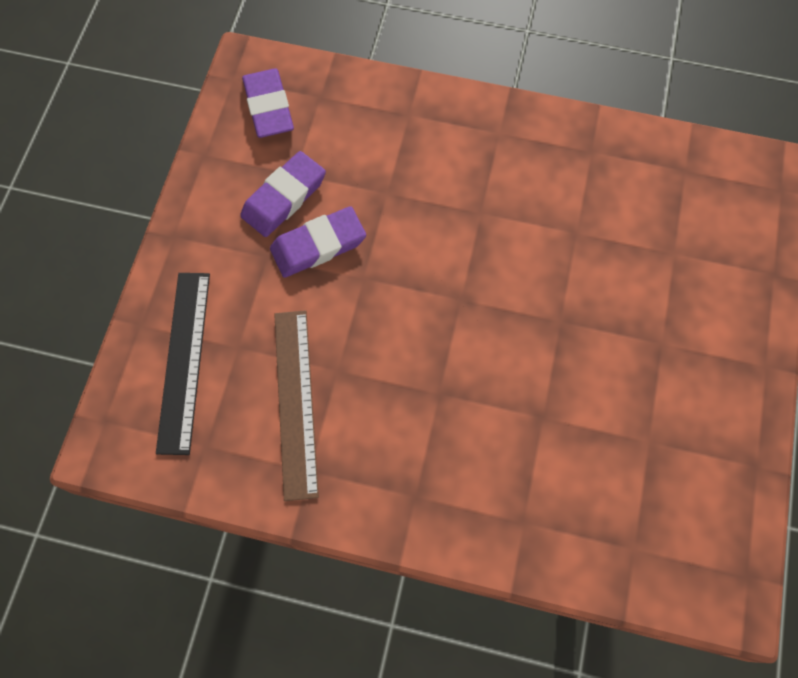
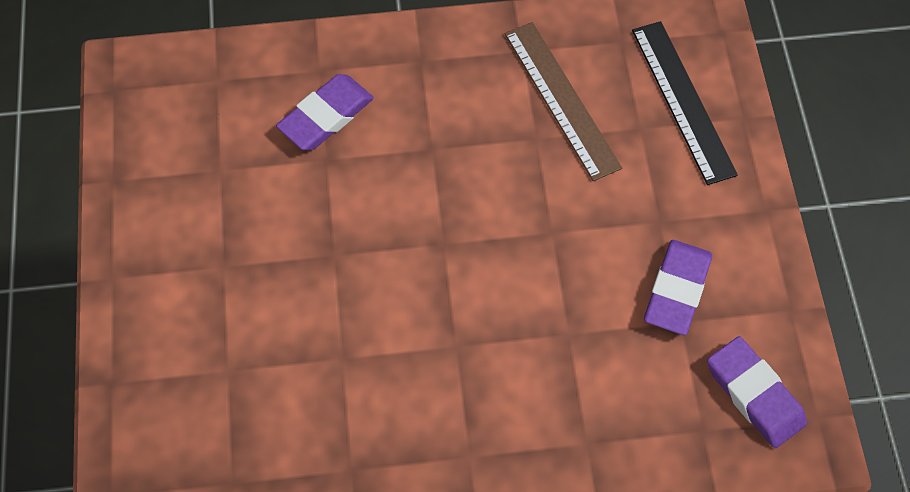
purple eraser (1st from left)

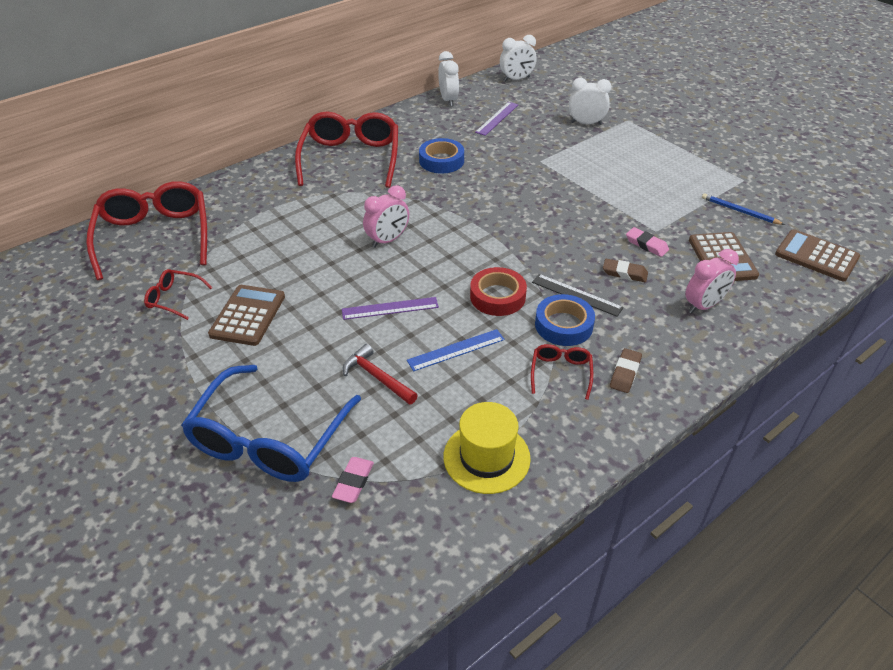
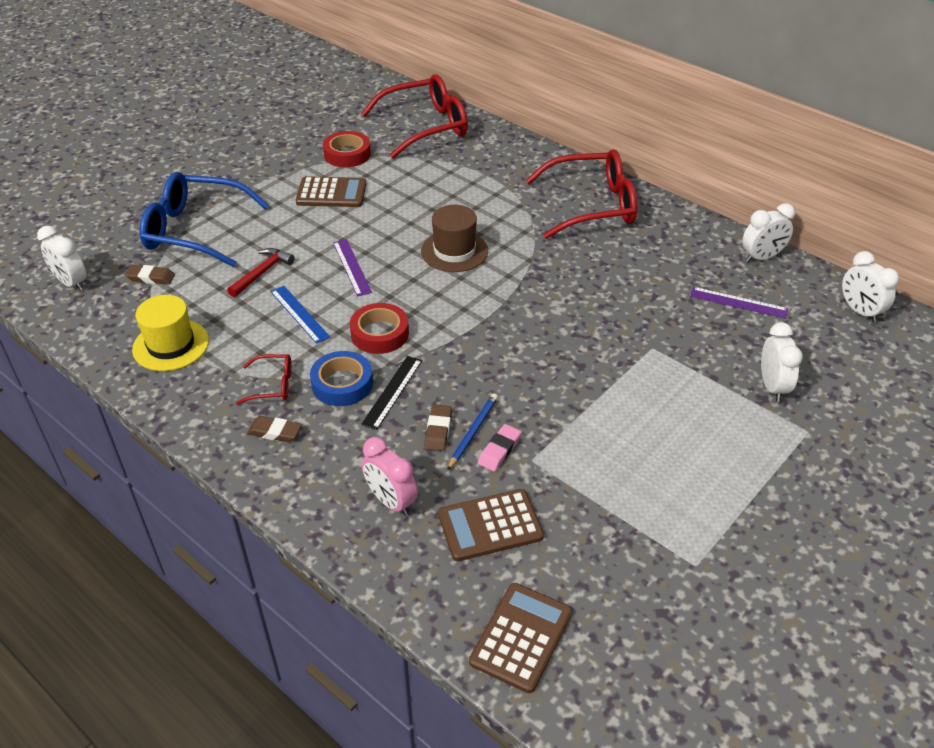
white clock (1st from left)
brown eraser (1st from left)
red tape (1st from left)
brown hat
blue pencil
blue tape (1st from left in the first image)

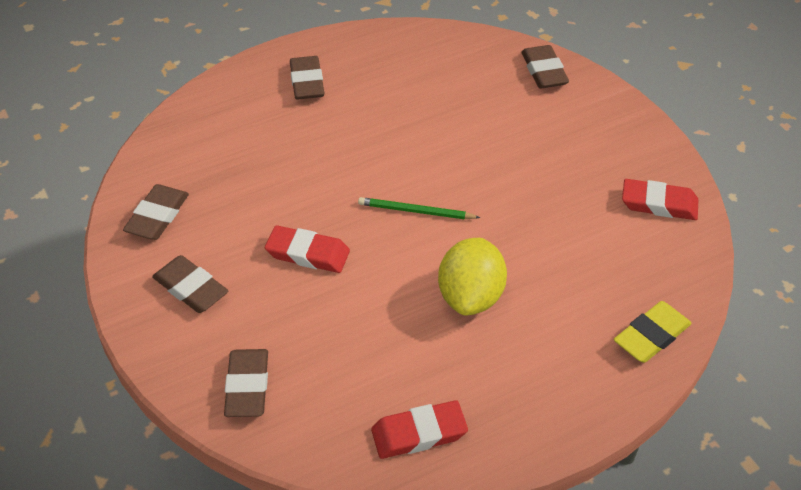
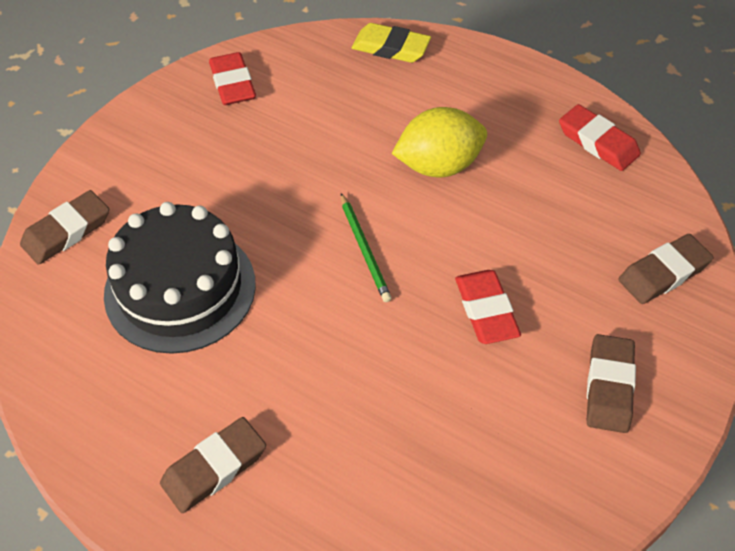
black cake
brown eraser (1st from left in the first image)

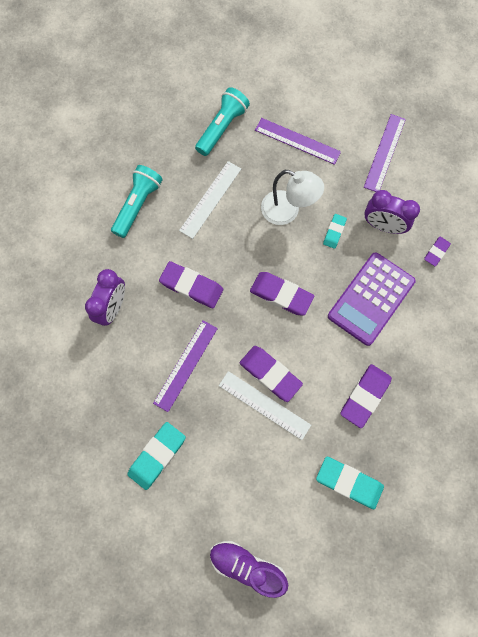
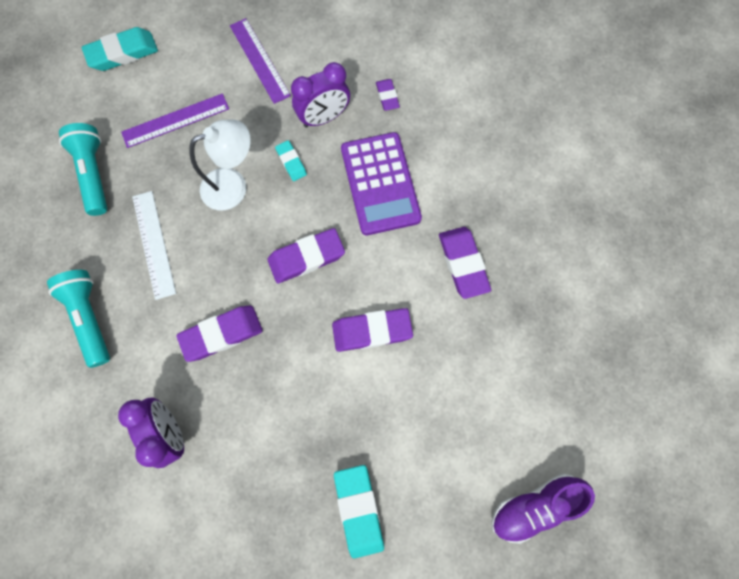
turquoise eraser (1st from left)
purple ruler (1st from left in the first image)
white ruler (2nd from left in the first image)

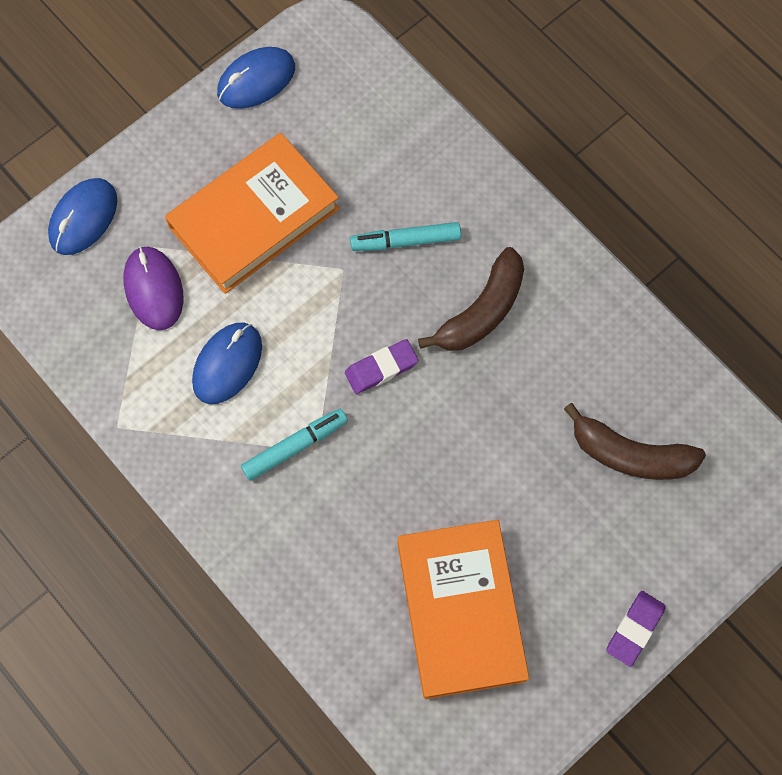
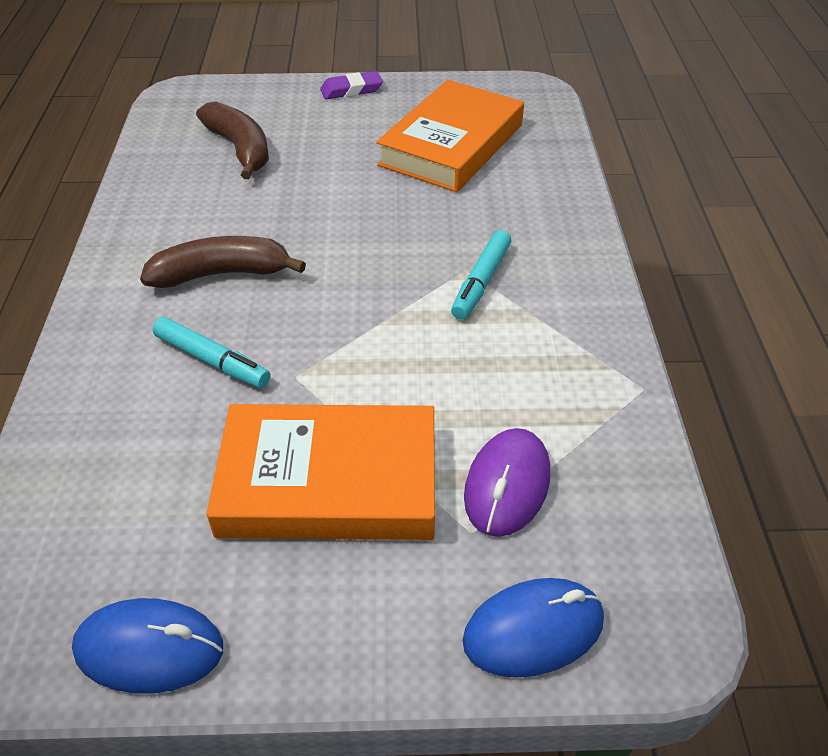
turquoise marker (2nd from left)
blue mouse (2nd from left in the first image)
purple eraser (1st from left in the first image)

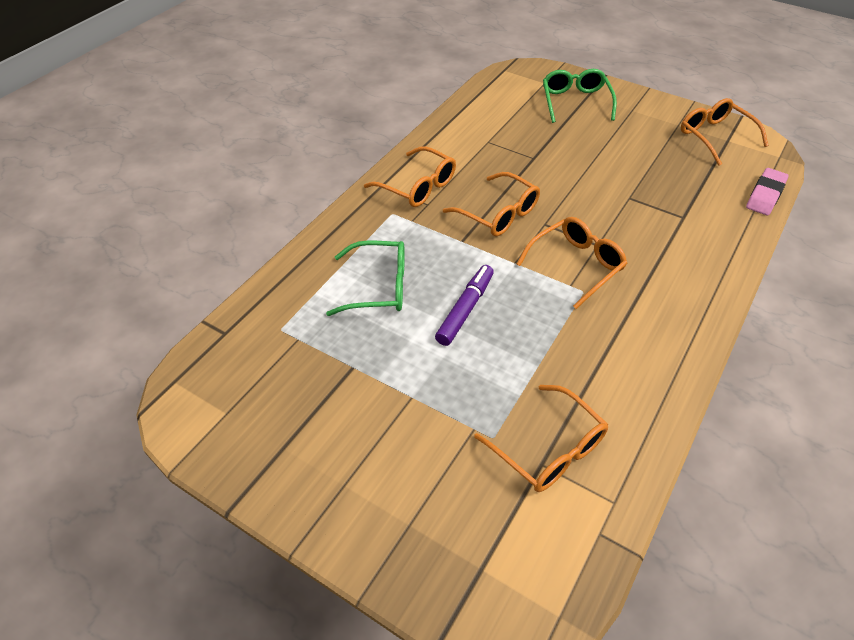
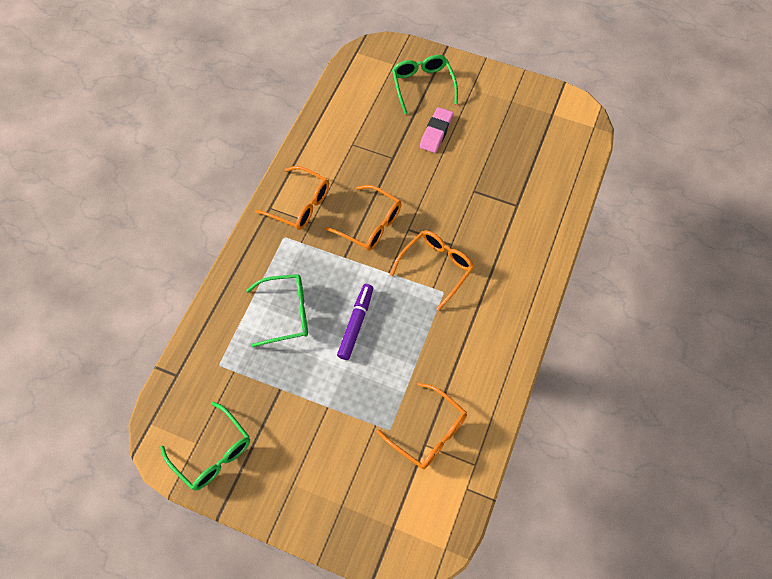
green glasses (1st from left)
pink eraser
orange glasses (5th from left in the first image)

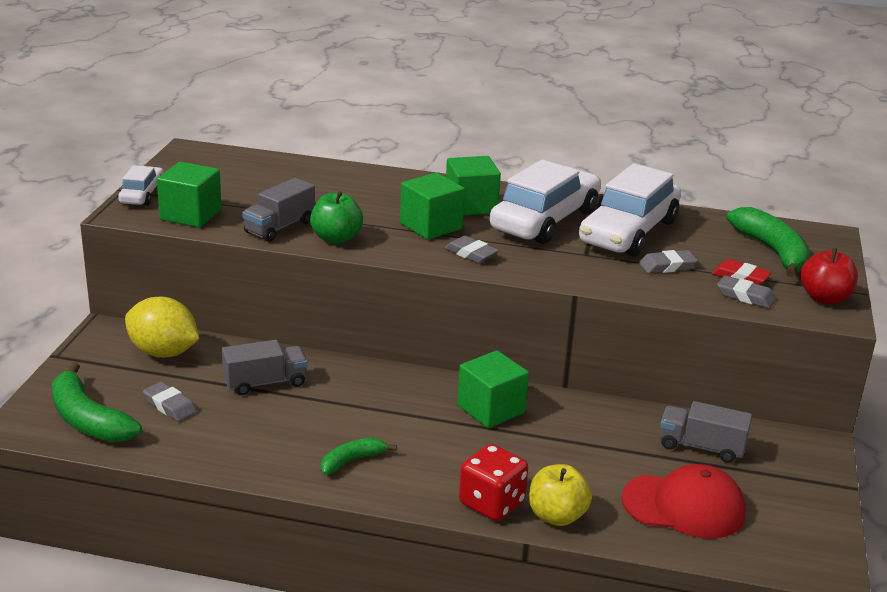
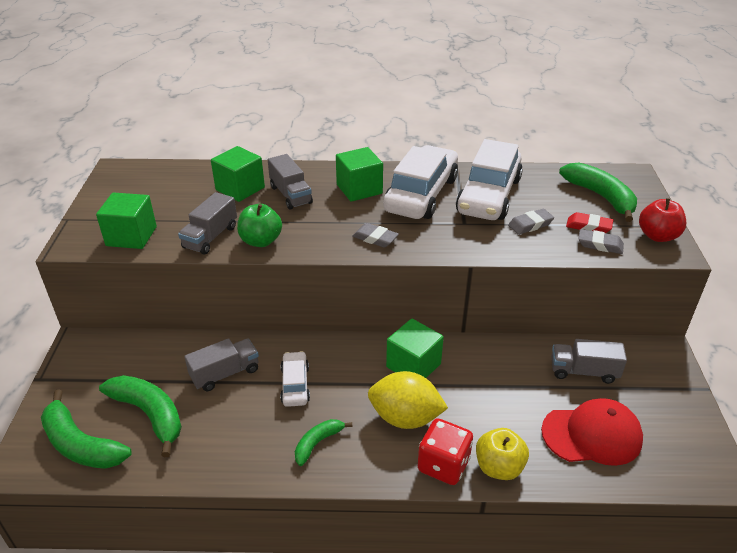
green banana (2nd from left)
green cube (2nd from left)
grey truck (3rd from left)
white car (1st from left)
yellow lemon

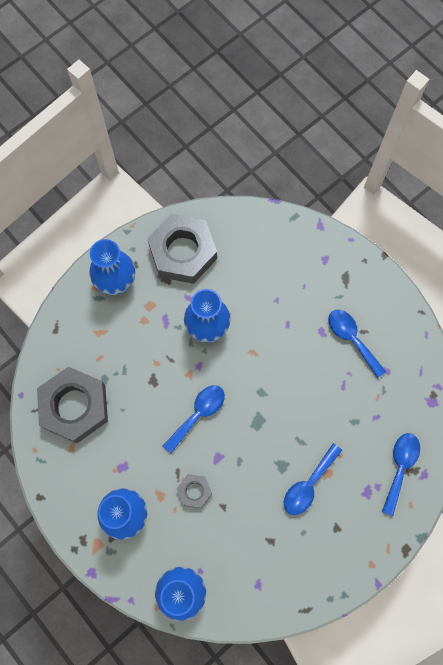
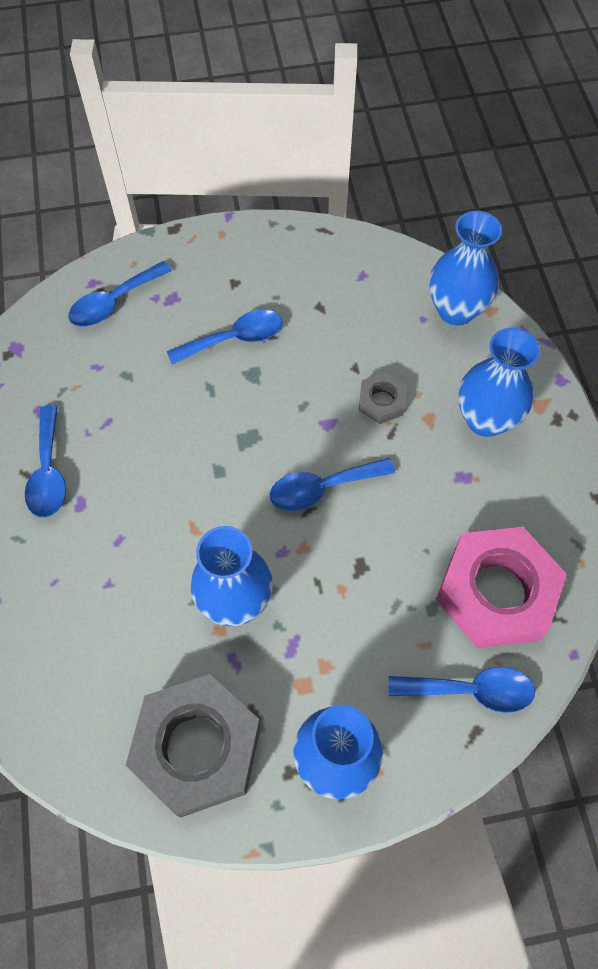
blue spoon (5th from left)
pink nut

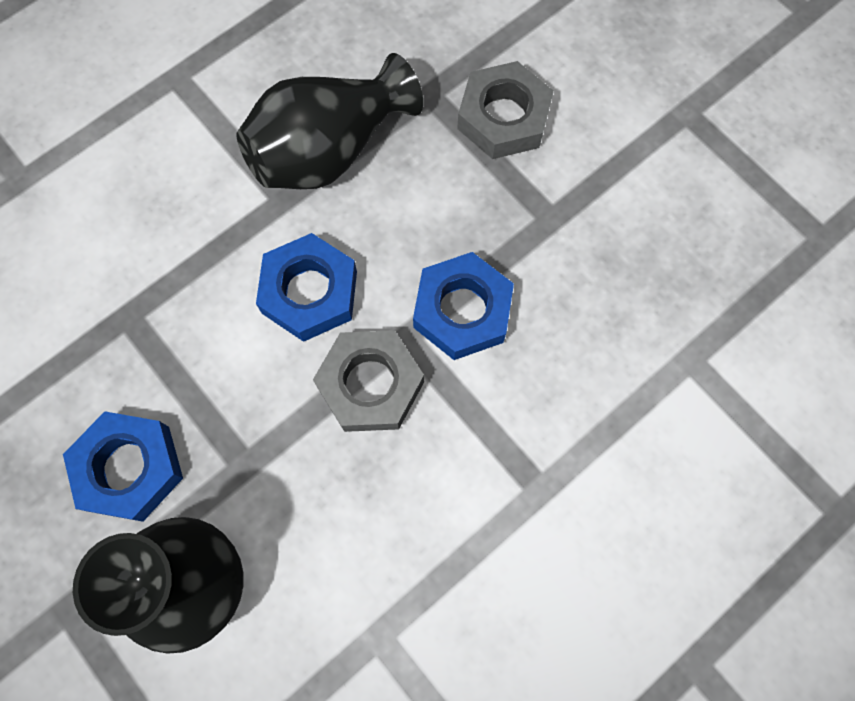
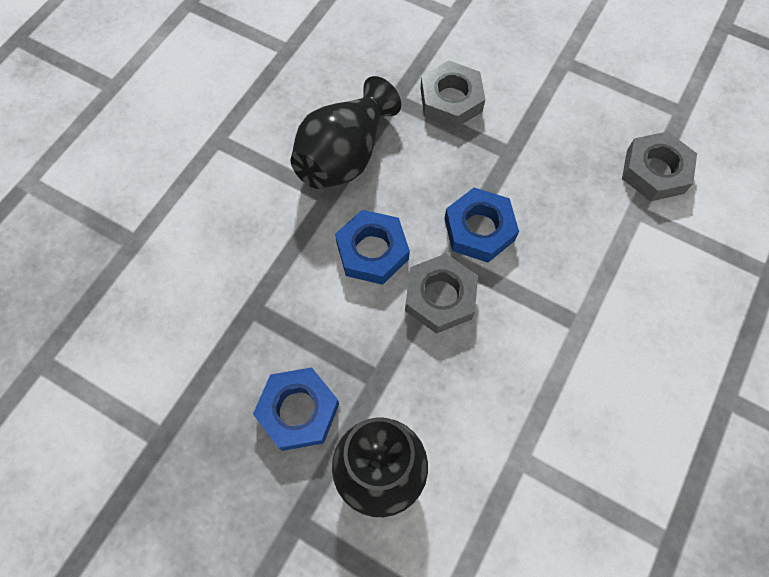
grey nut (3rd from left)

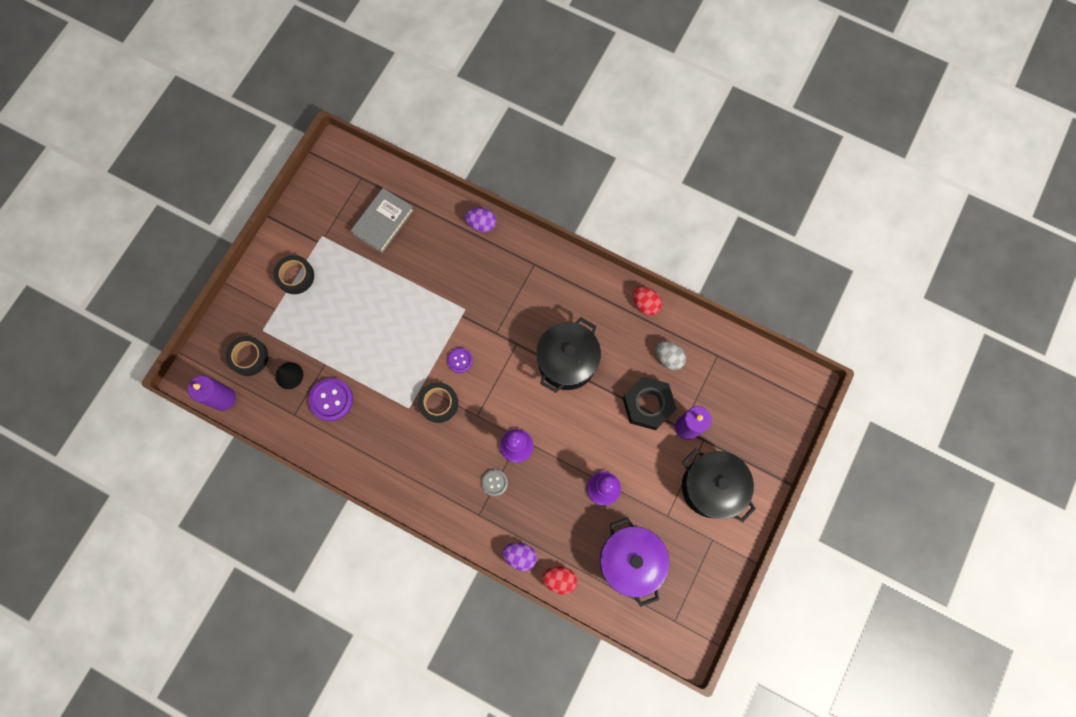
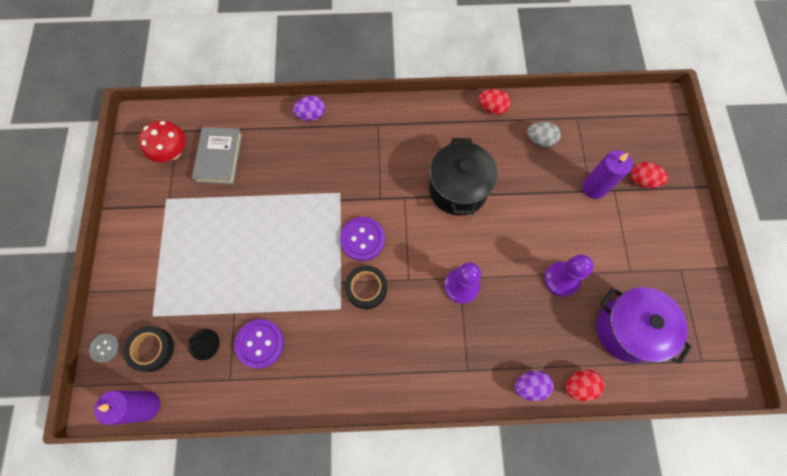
grey button
red mushroom
purple button (2nd from left)
red egg (3rd from left)
black tape (2nd from left in the first image)
black nut
black pot (2nd from left in the first image)

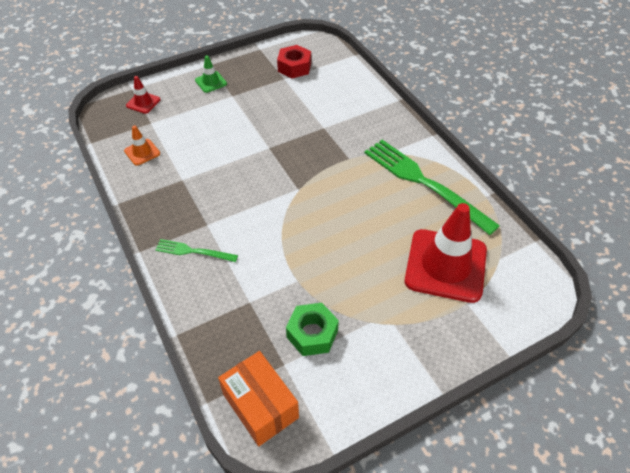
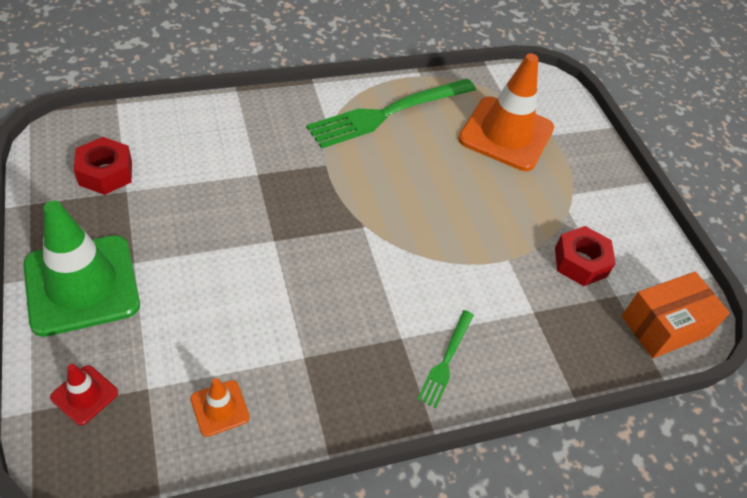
green traffic cone
orange traffic cone (2nd from left)
red nut (2nd from left)

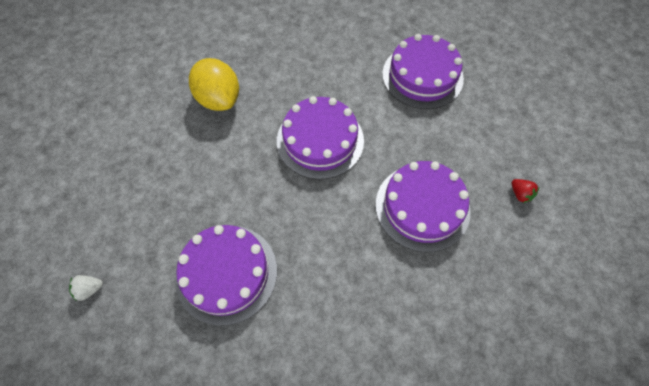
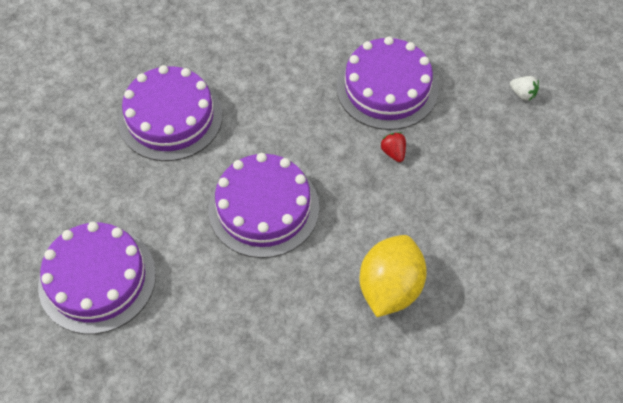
yellow lemon
red strawberry
white strawberry

